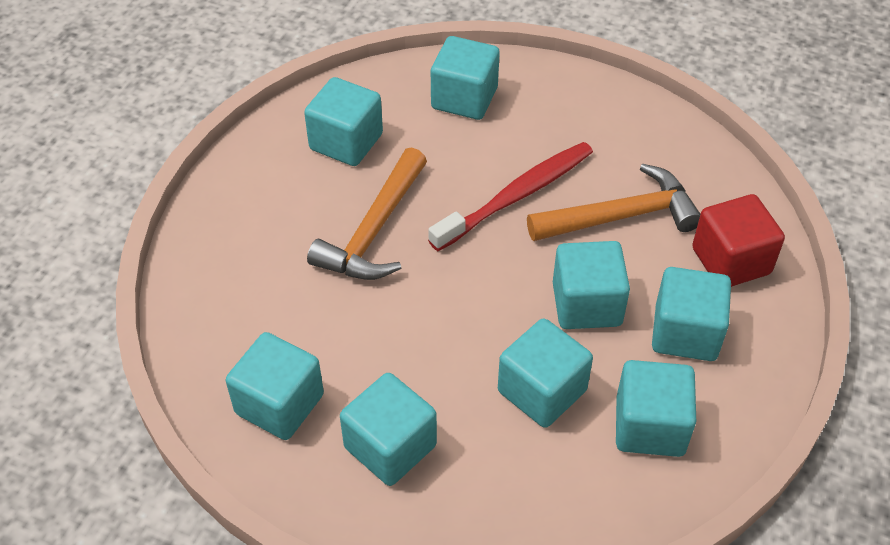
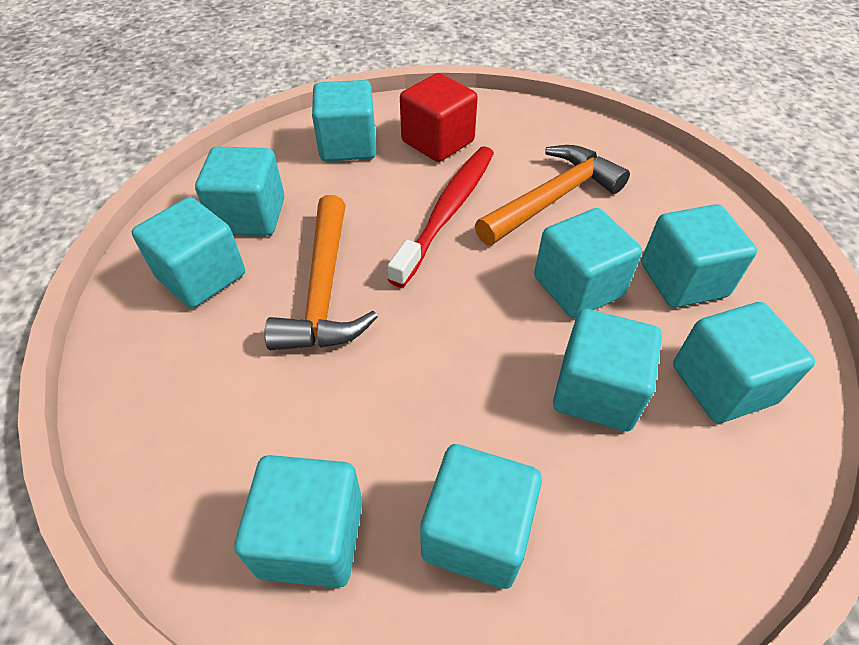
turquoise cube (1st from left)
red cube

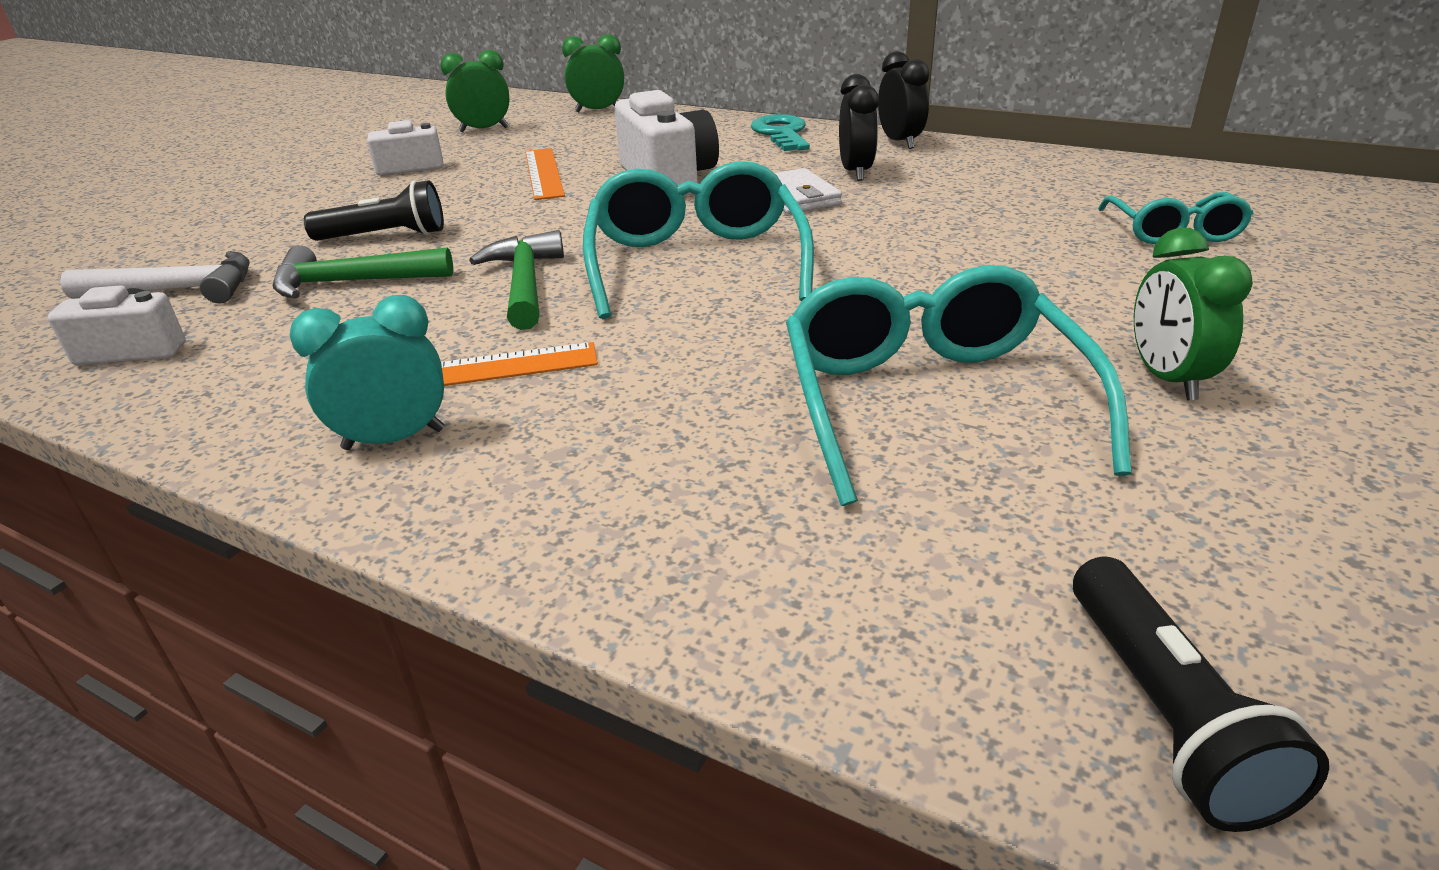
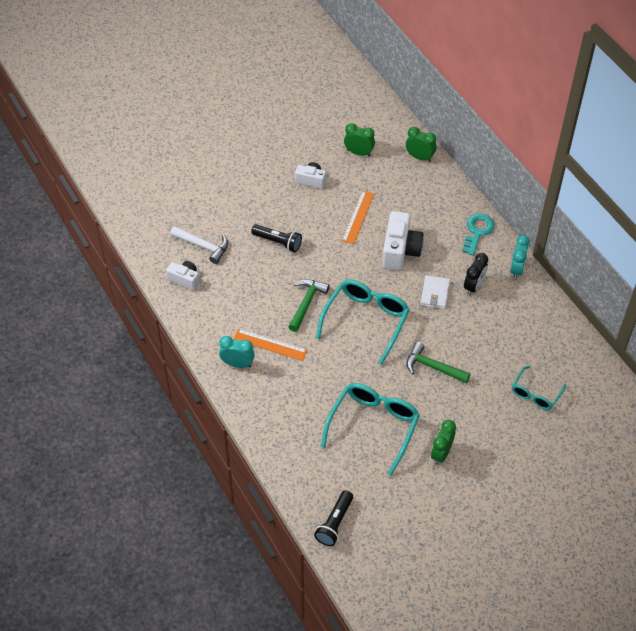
green hammer (2nd from left)
turquoise clock (2nd from left)

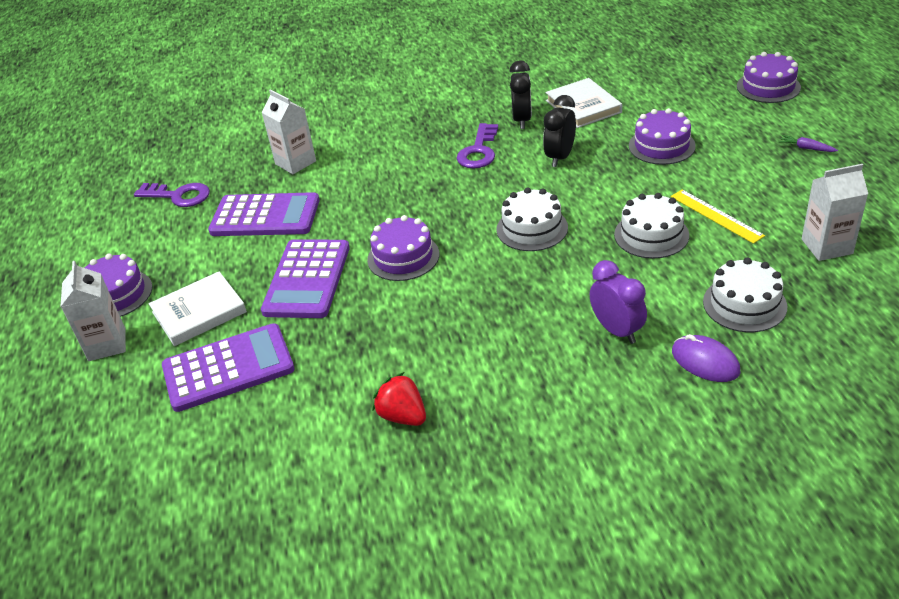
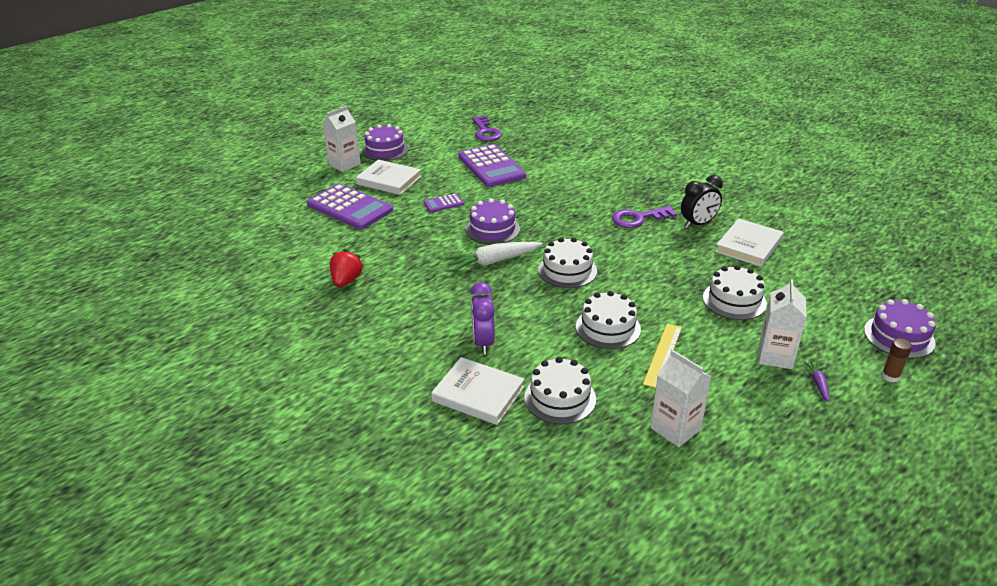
purple calculator (2nd from left)
white book (2nd from left)
white carrot
purple clock
white cake (4th from left)
white carton (3rd from left)
brown glue stick
black clock (2nd from left in the first image)

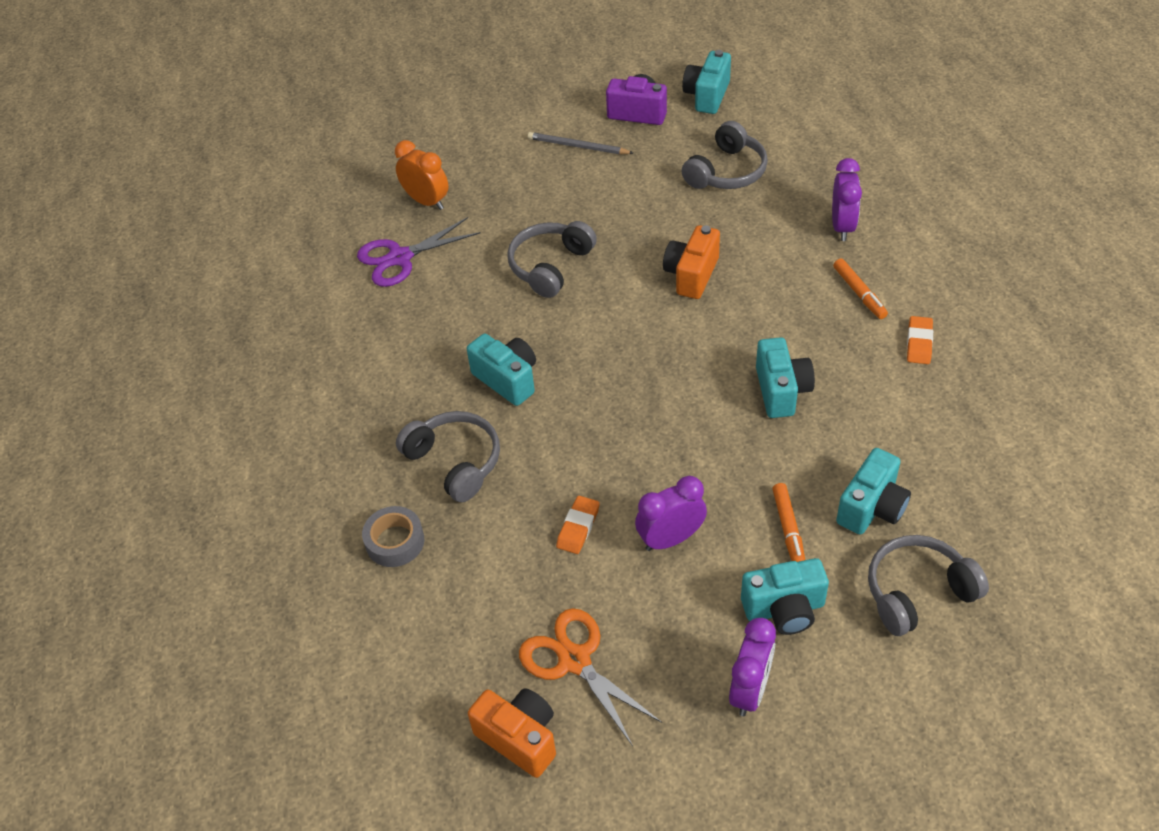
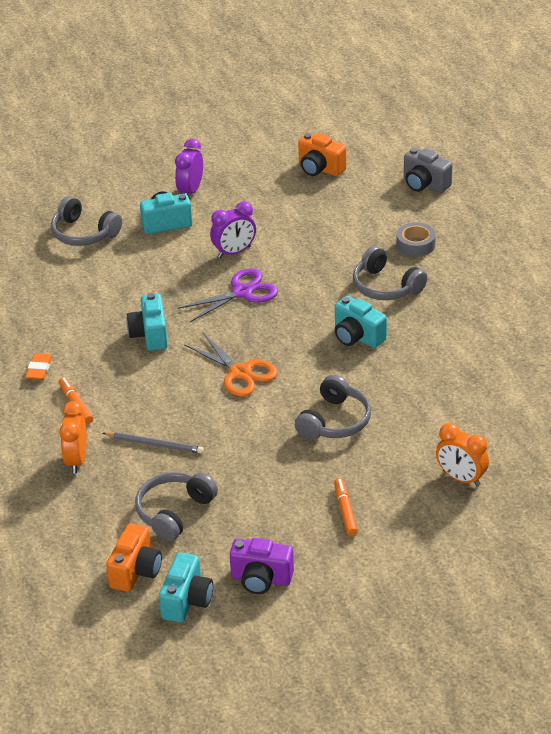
grey headphones (1st from left)
orange clock (1st from left)
grey pencil
orange camera (1st from left)
purple scissors
orange scissors
orange marker (2nd from left)
grey camera
orange eraser (1st from left in the first image)
turquoise camera (5th from left in the first image)

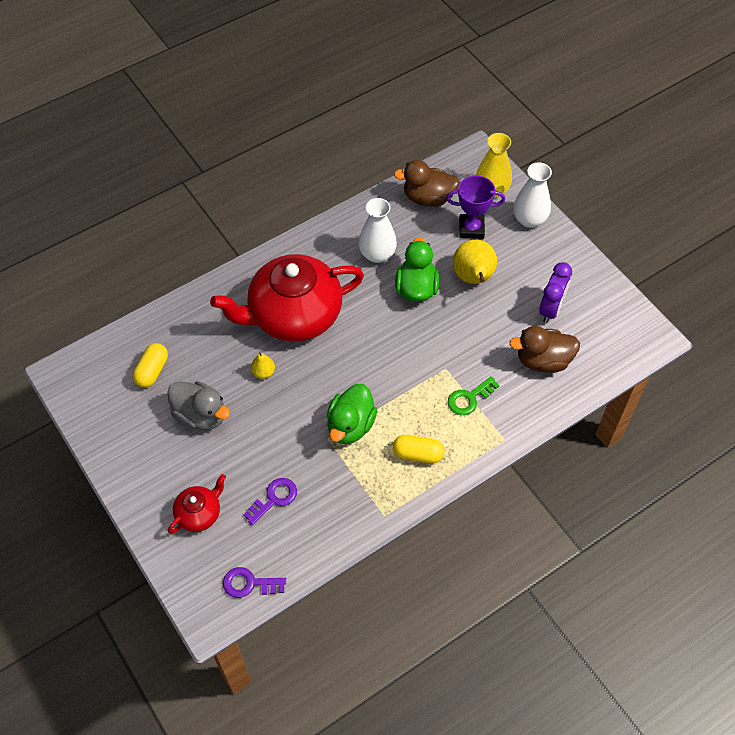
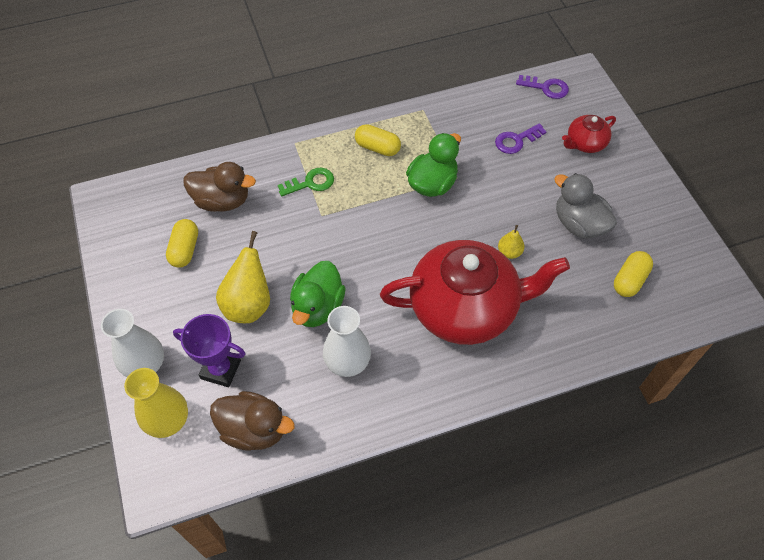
yellow capsule (1st from left)

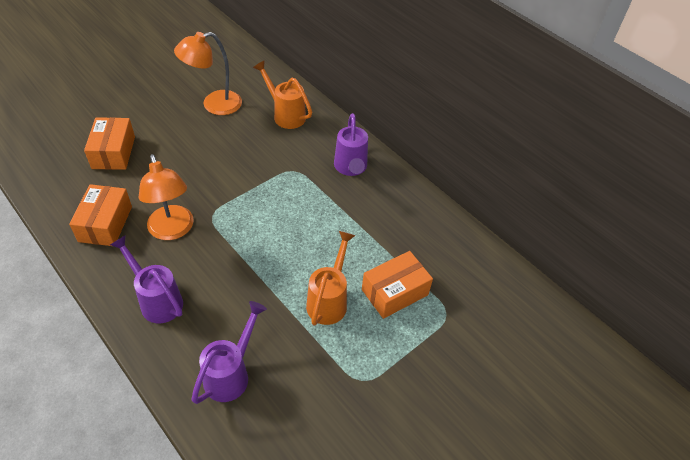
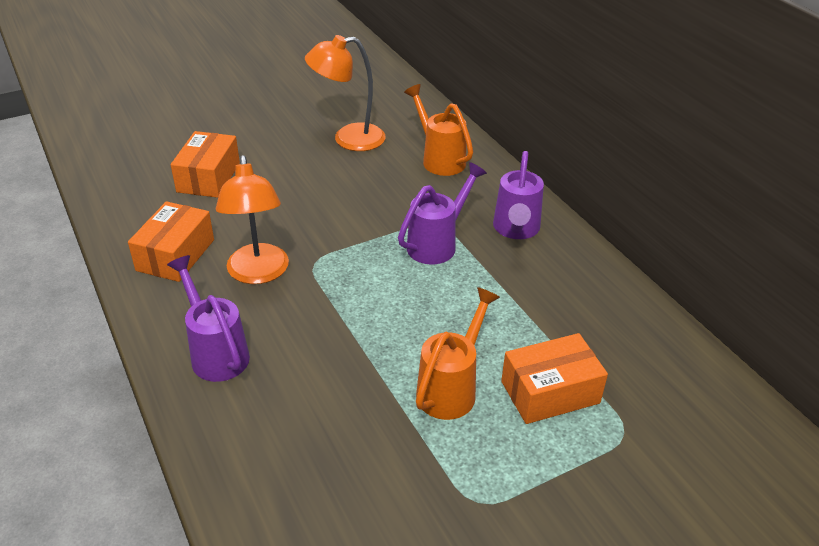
purple watering can (2nd from left)

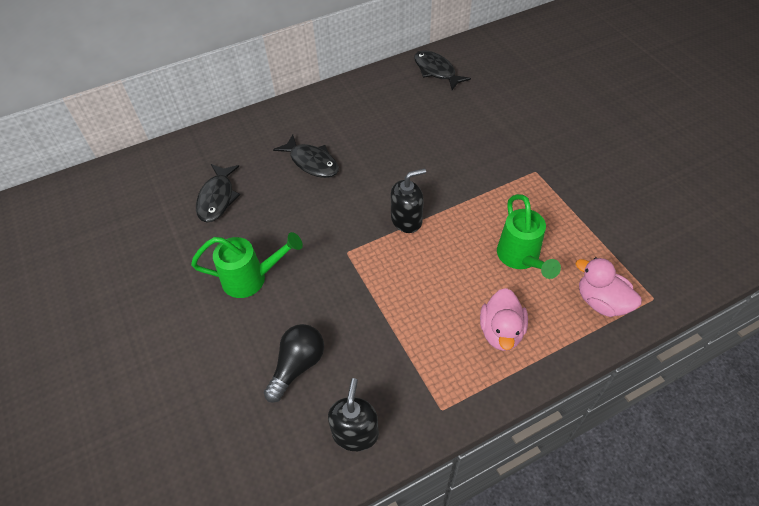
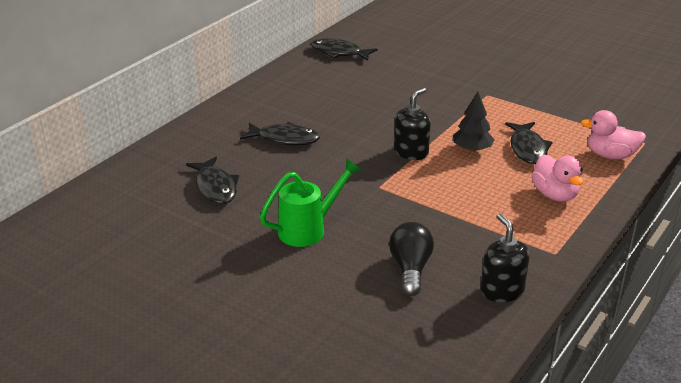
black tree
black fish (4th from left)

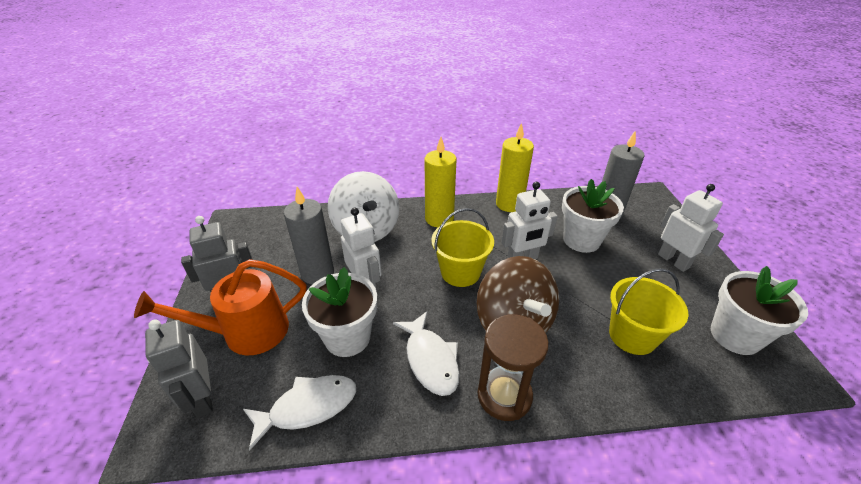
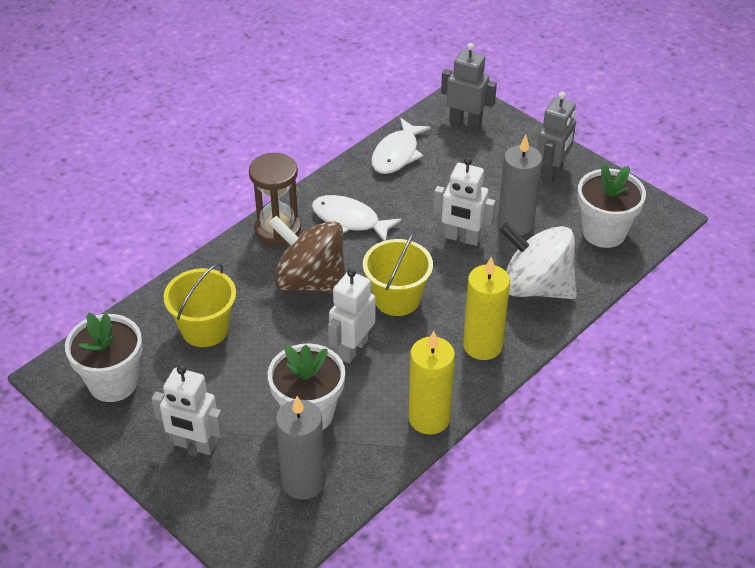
white flower pot (3rd from left)
orange watering can

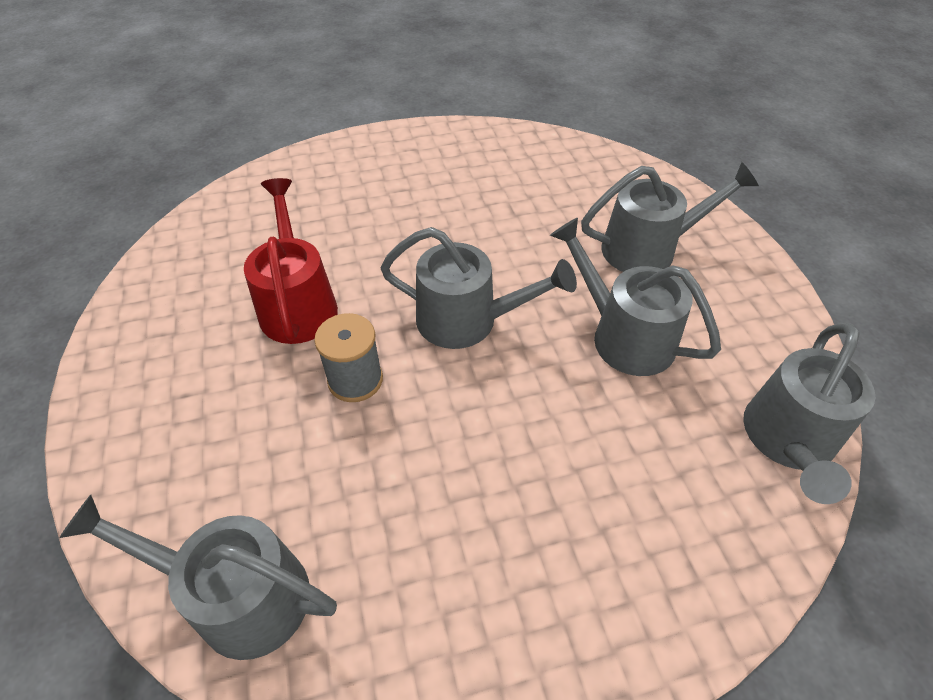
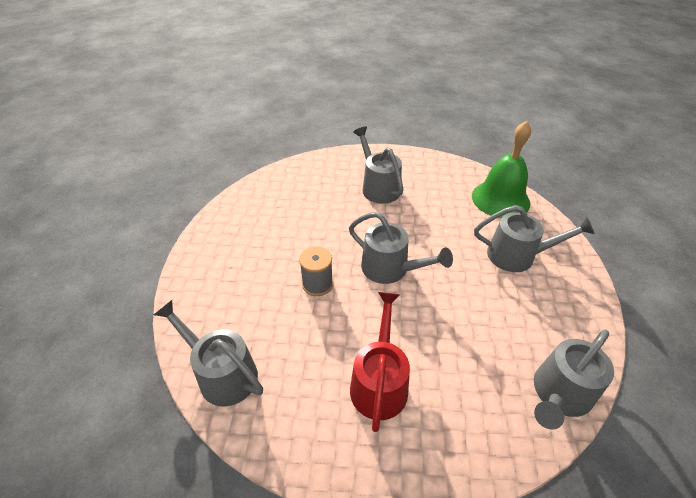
red watering can
grey watering can (2nd from left)
green bell

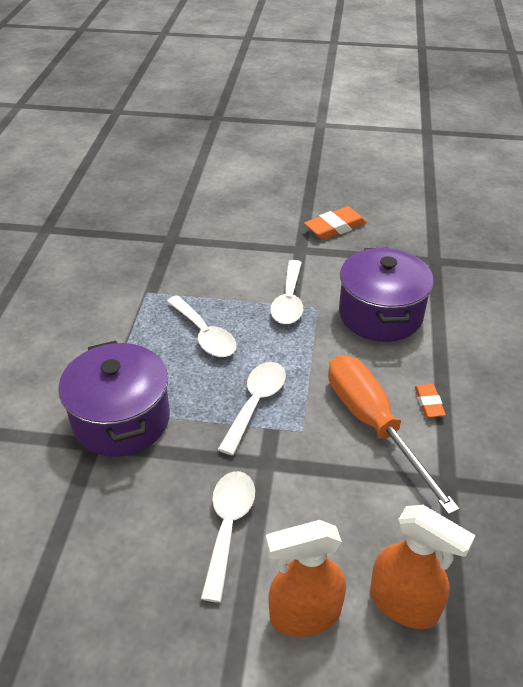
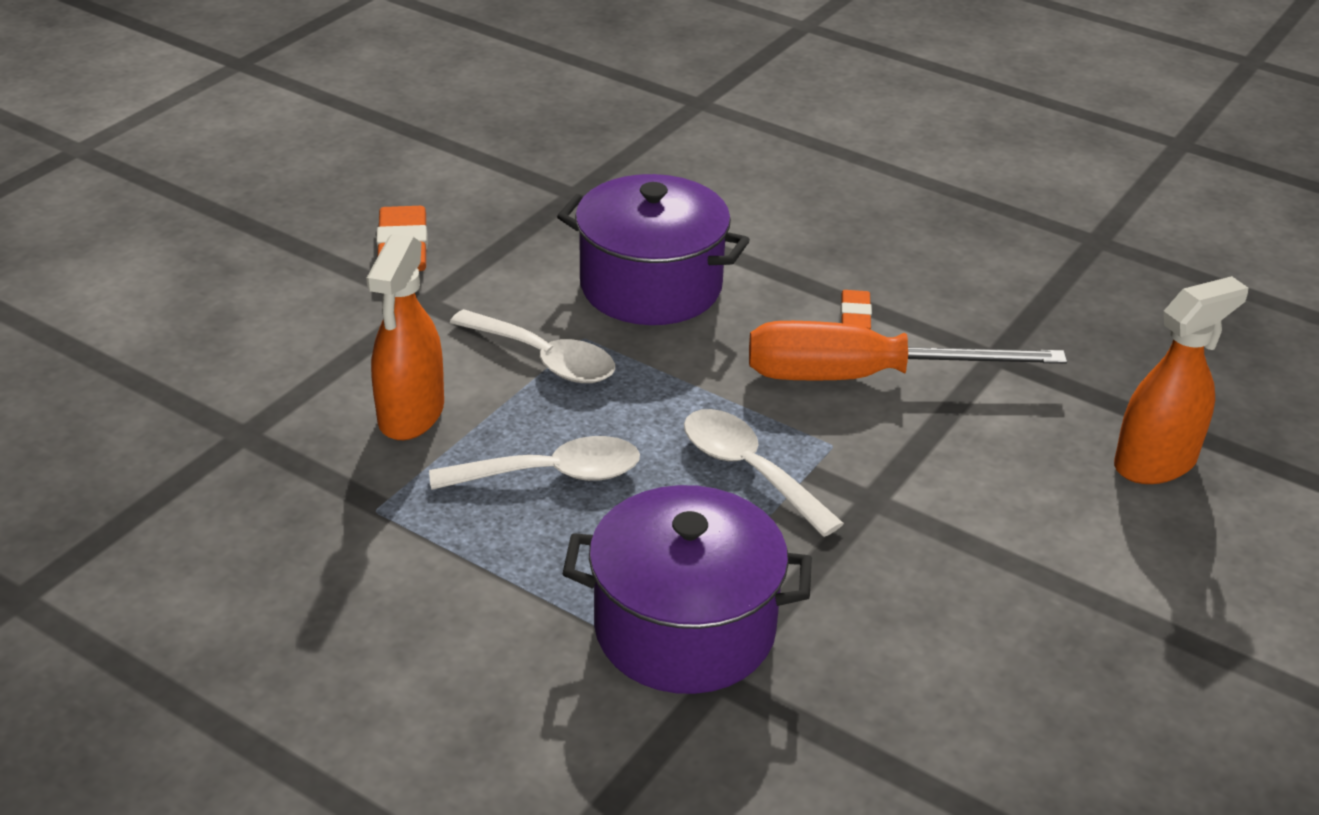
orange spray bottle (1st from left)
orange eraser (2nd from left)
white spoon (2nd from left in the first image)

